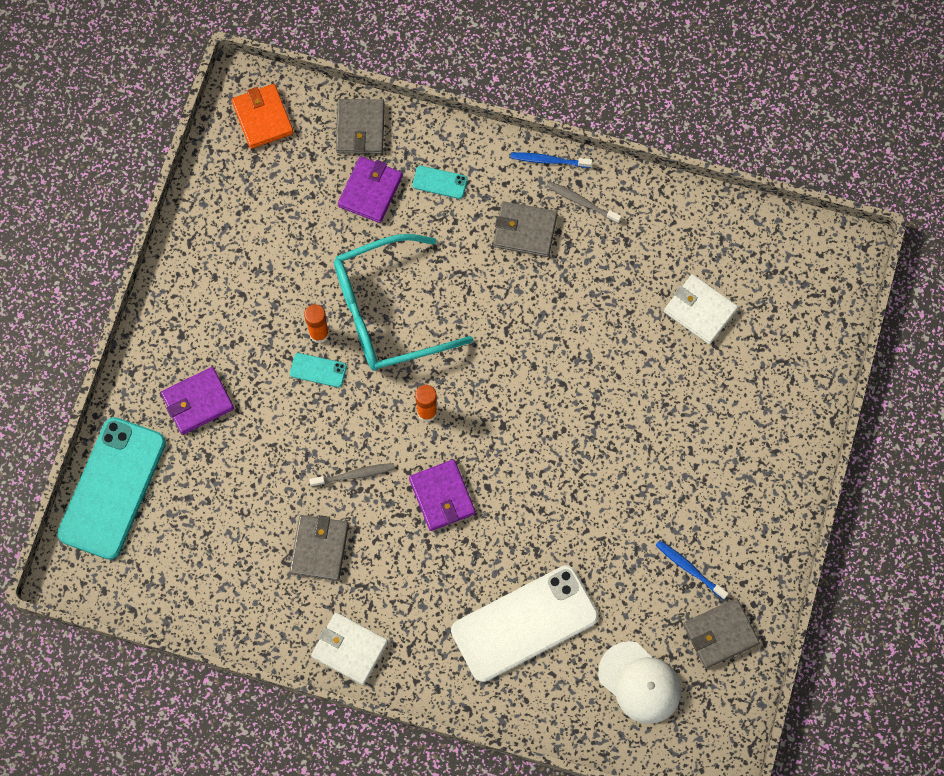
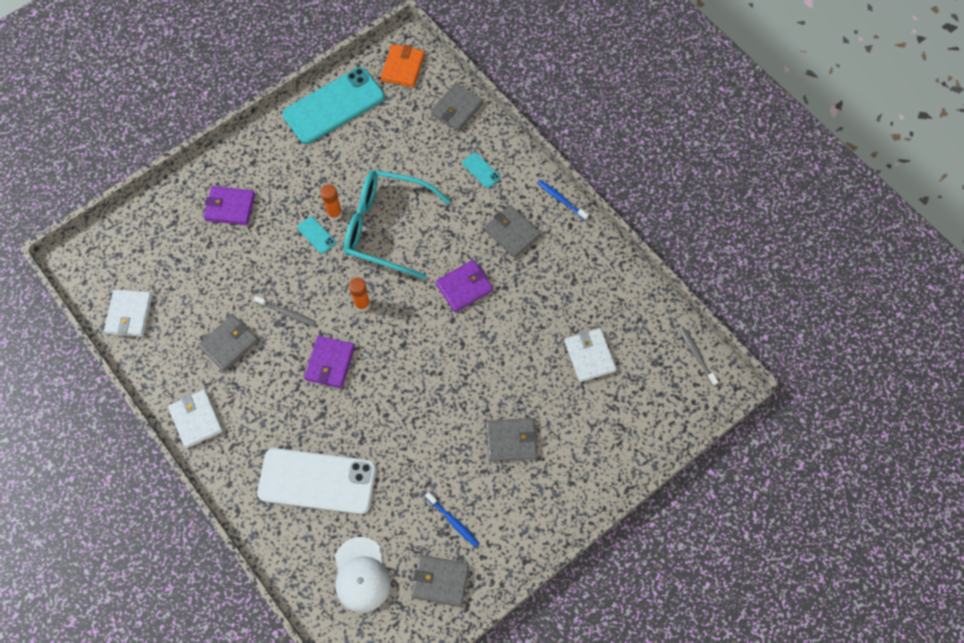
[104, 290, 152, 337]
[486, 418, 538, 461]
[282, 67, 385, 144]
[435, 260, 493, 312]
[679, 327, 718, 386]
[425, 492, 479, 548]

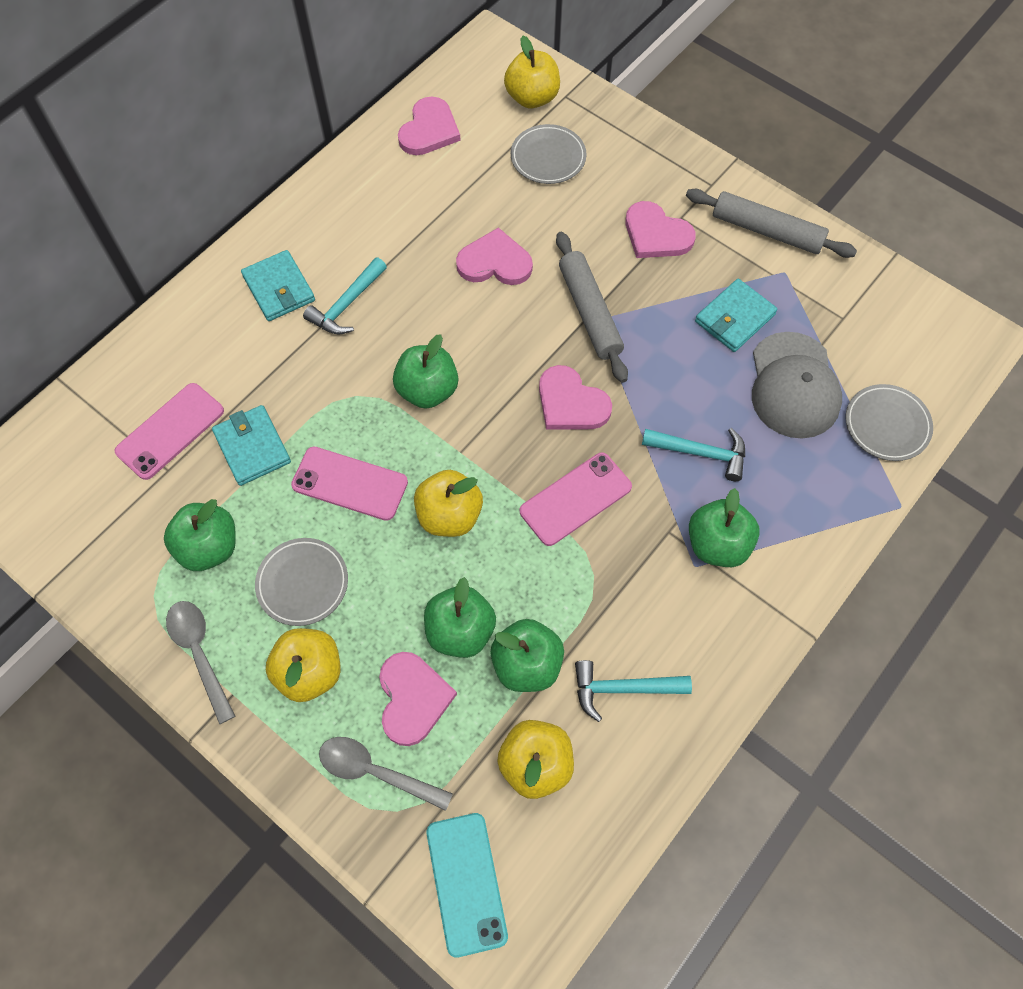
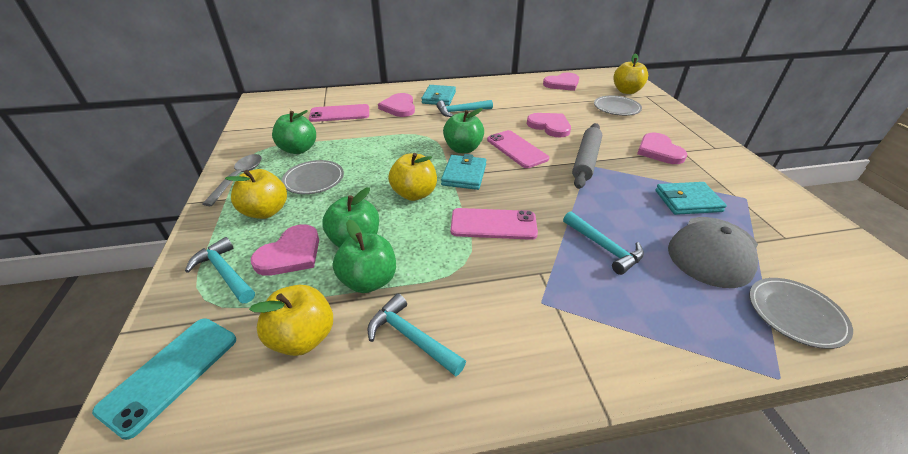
[686, 189, 857, 258] (first image)
[689, 488, 760, 567] (first image)
[441, 154, 487, 190]
[487, 130, 549, 168]
[378, 93, 415, 117]
[185, 237, 255, 303]

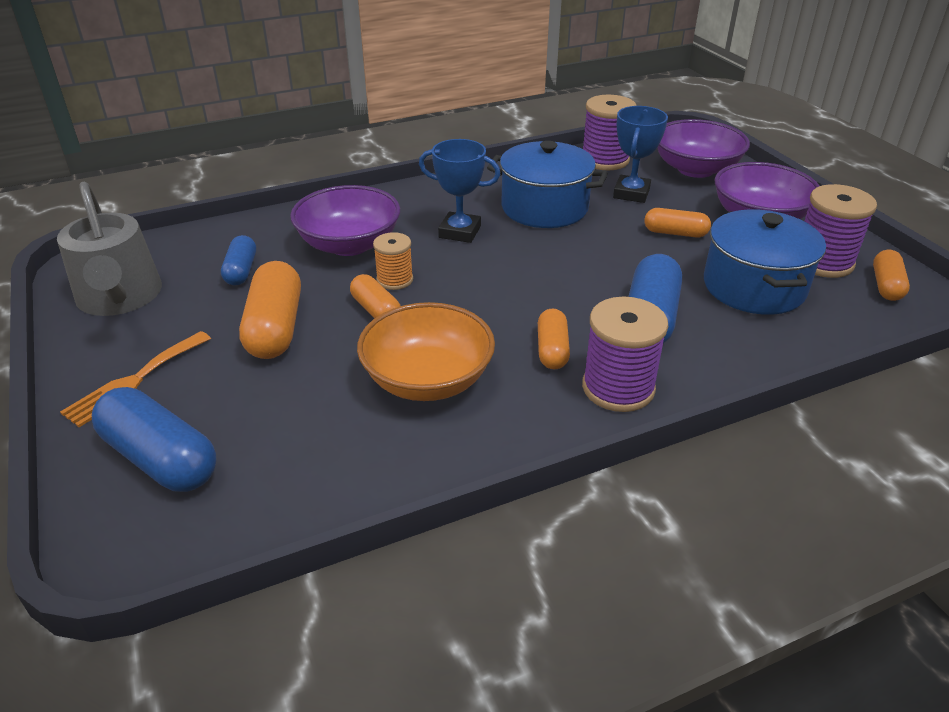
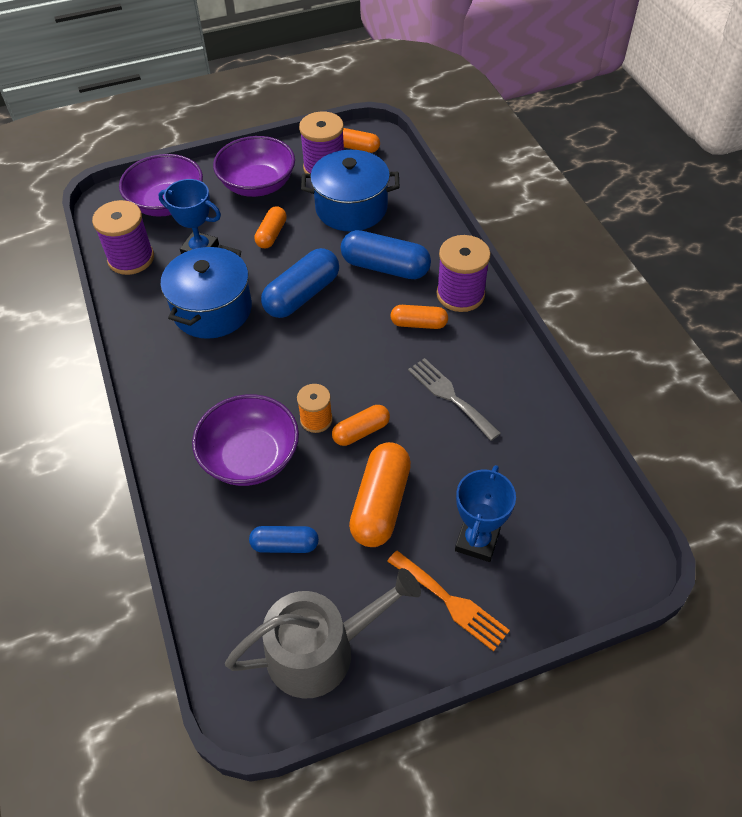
[261, 248, 339, 318]
[455, 465, 516, 562]
[408, 358, 501, 441]
[349, 442, 411, 547]

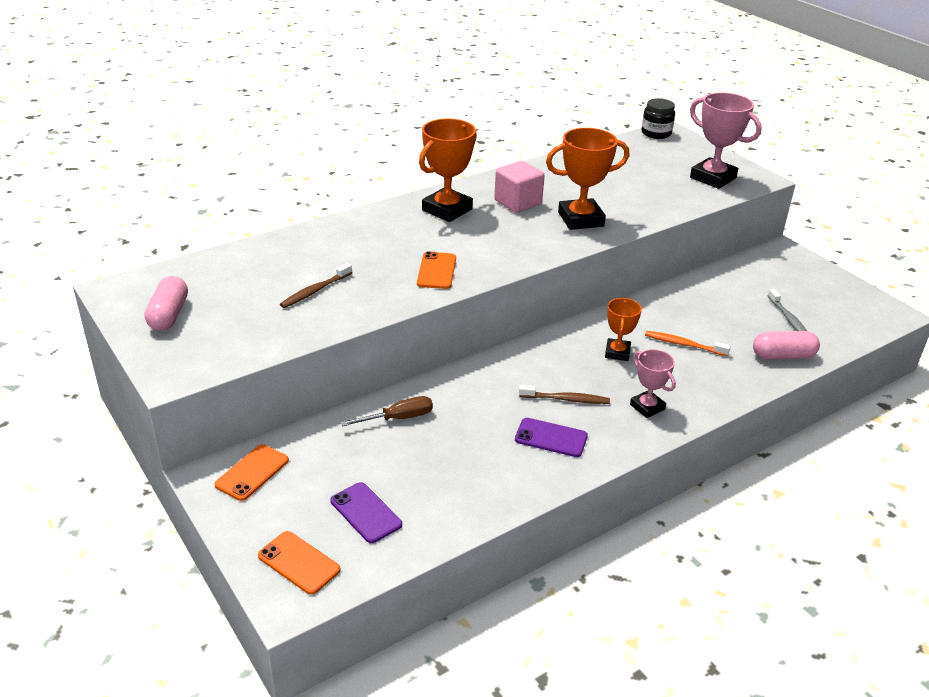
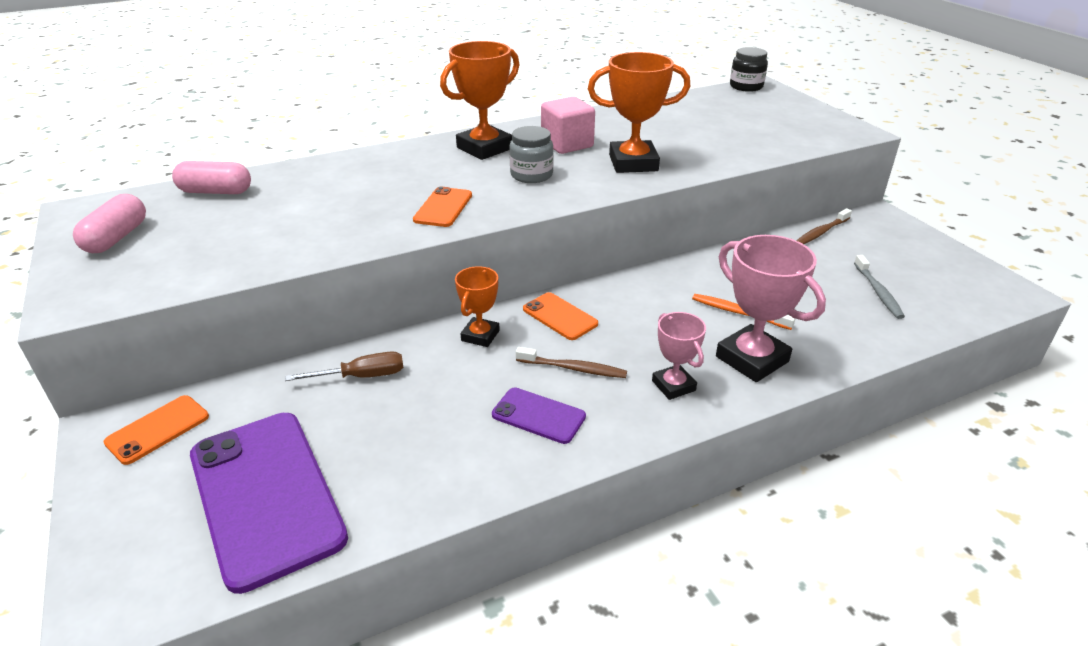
[509, 126, 554, 183]
[523, 292, 598, 340]
[796, 208, 852, 244]
[455, 266, 500, 347]
[716, 235, 826, 382]
[172, 161, 251, 194]
[190, 413, 348, 594]

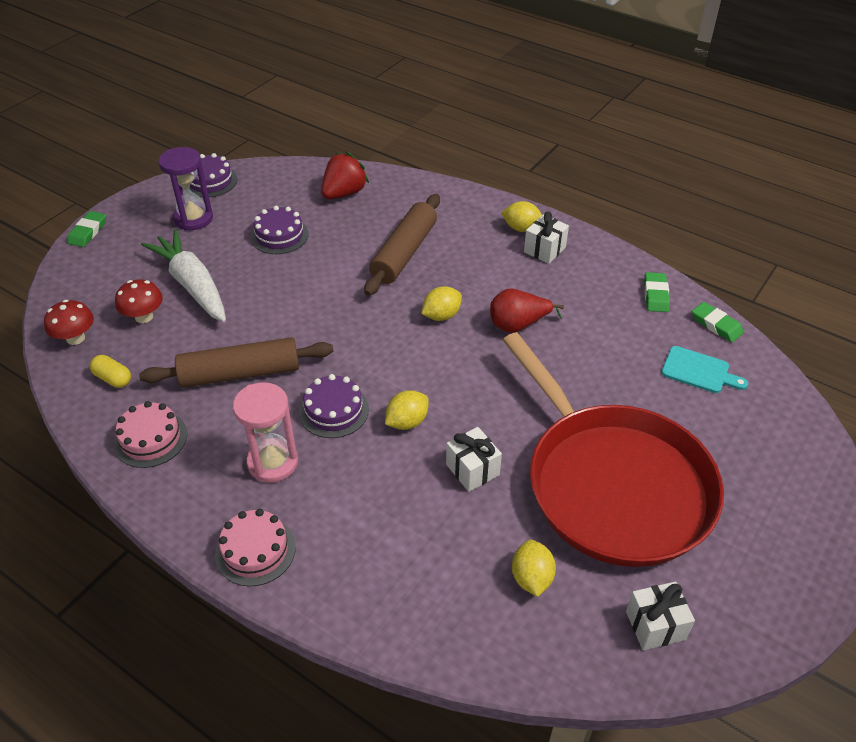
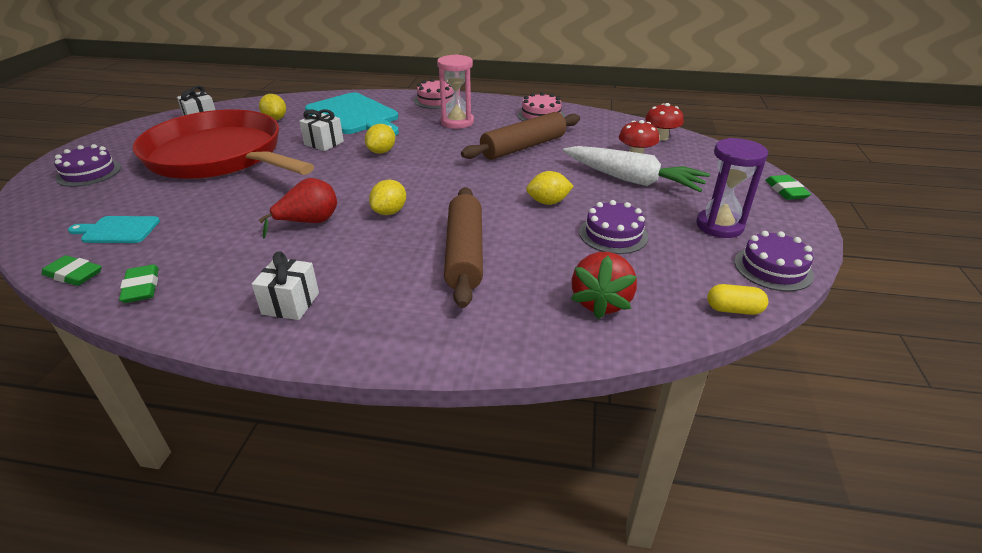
[305, 92, 399, 136]
[707, 284, 768, 315]
[54, 144, 121, 187]
[526, 171, 574, 205]

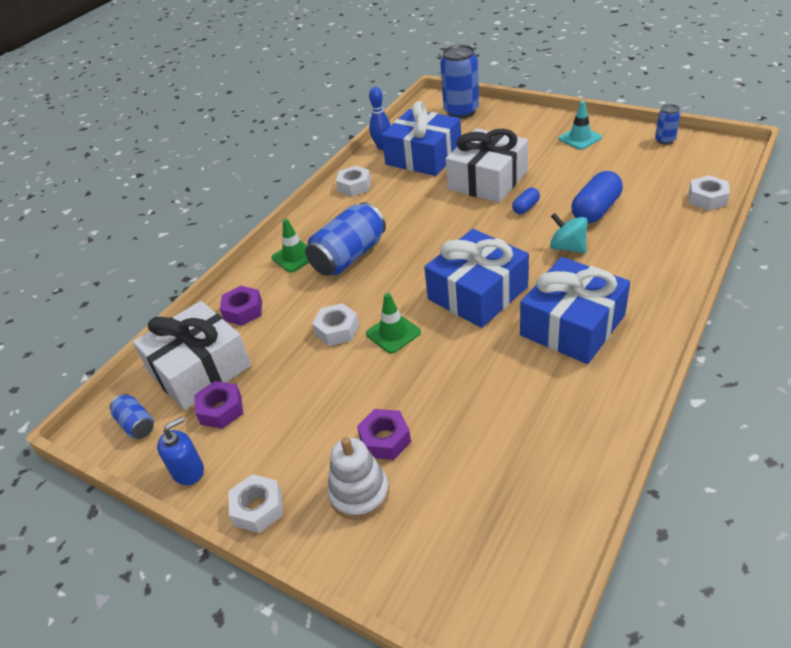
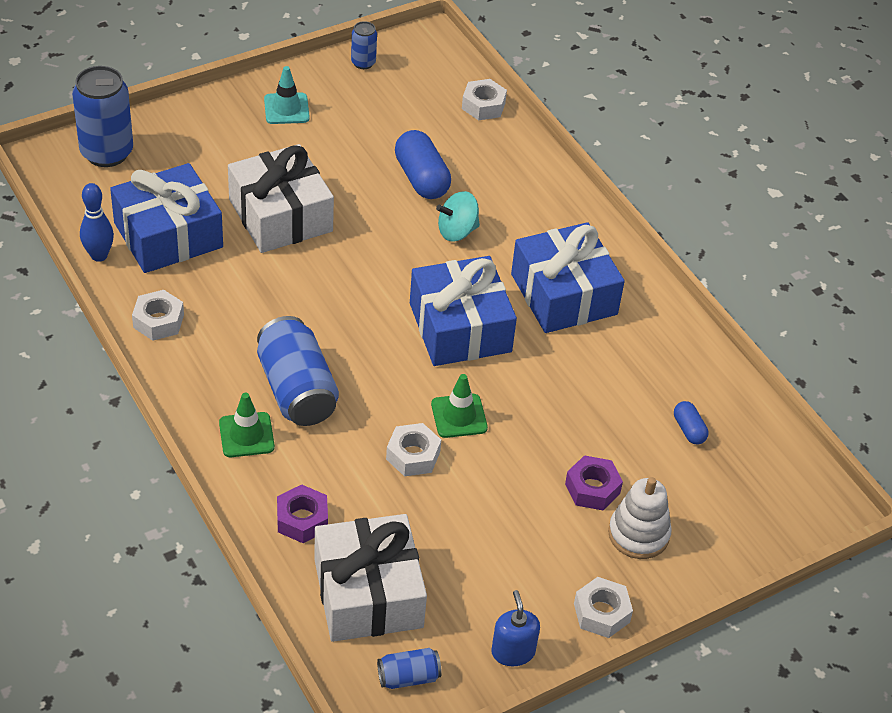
[194, 381, 243, 429] (first image)
[674, 401, 708, 445]

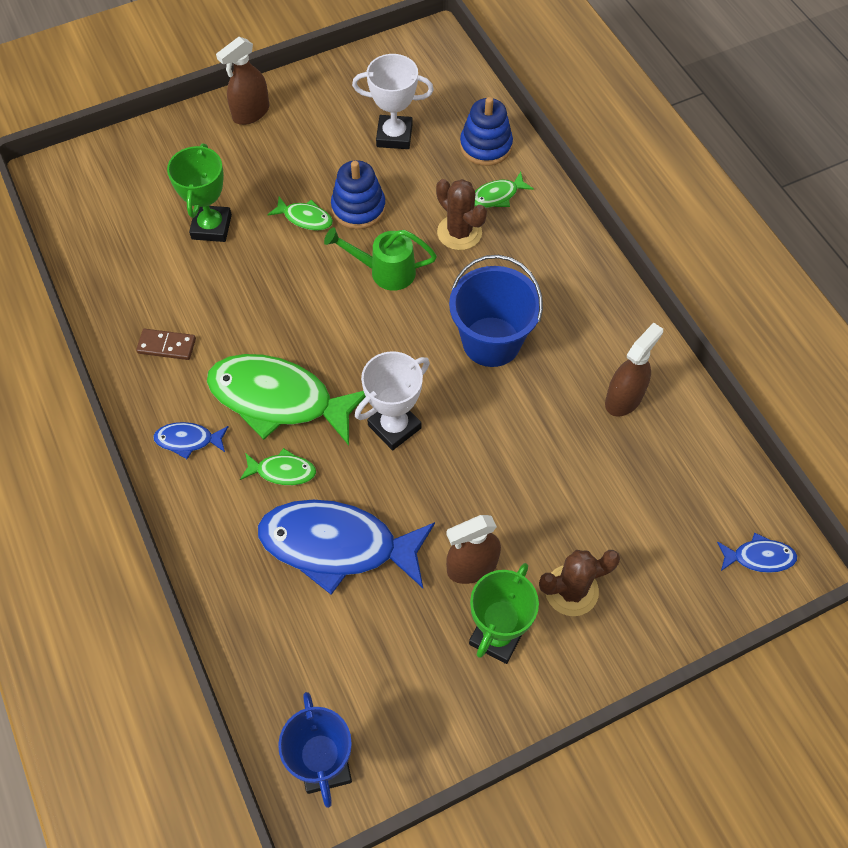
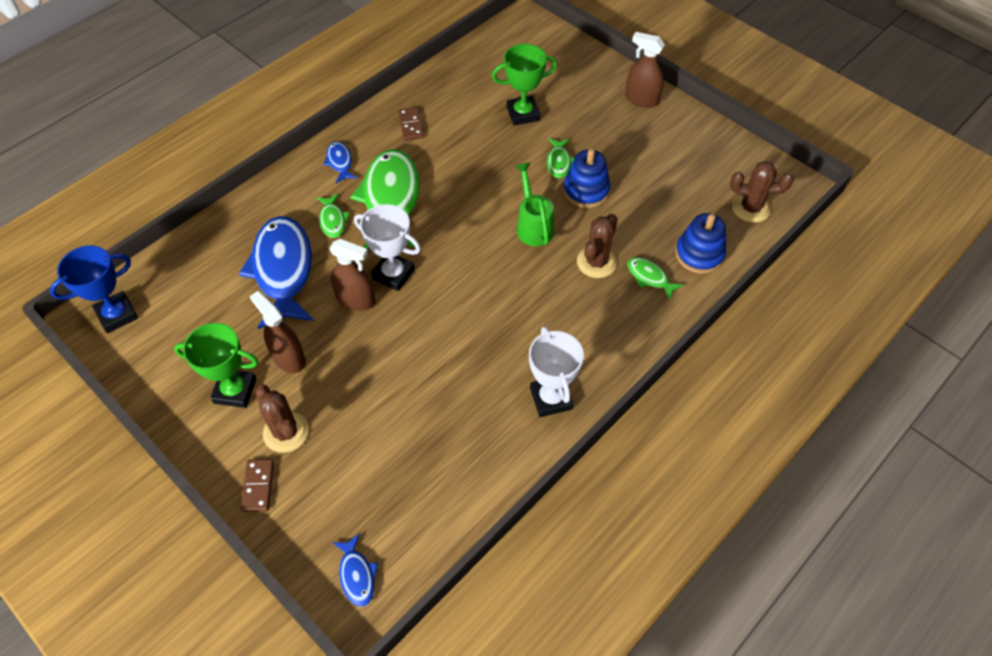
[449, 255, 543, 367] (first image)
[241, 459, 274, 512]
[730, 161, 794, 223]
[529, 326, 584, 417]
[329, 239, 375, 311]

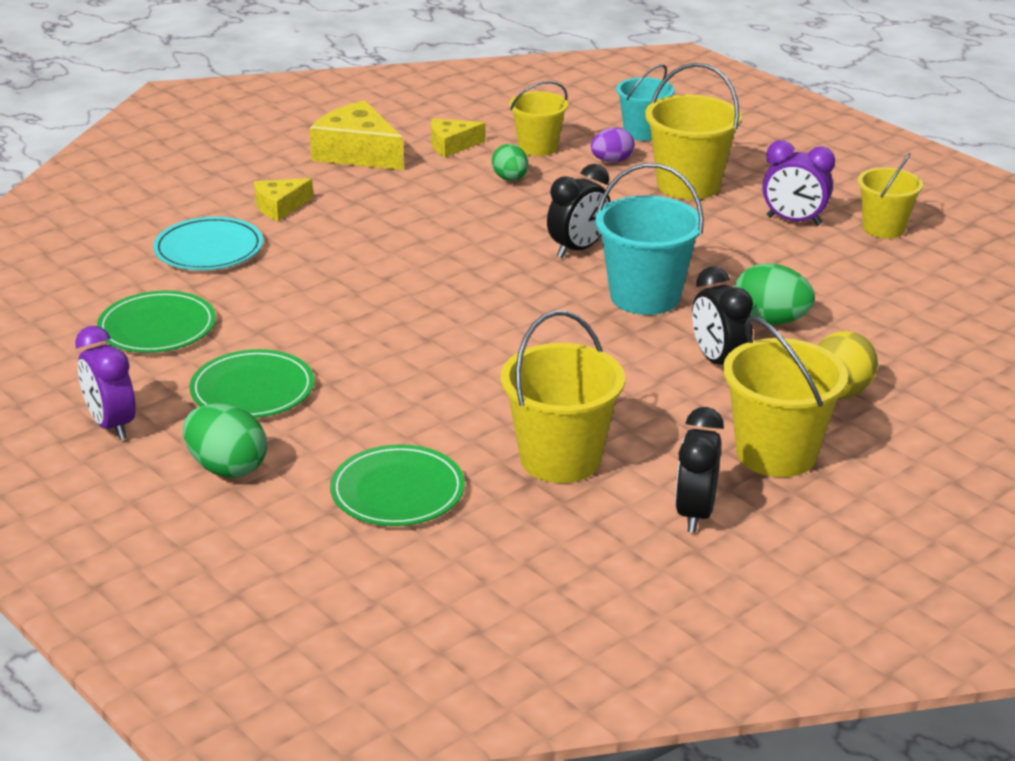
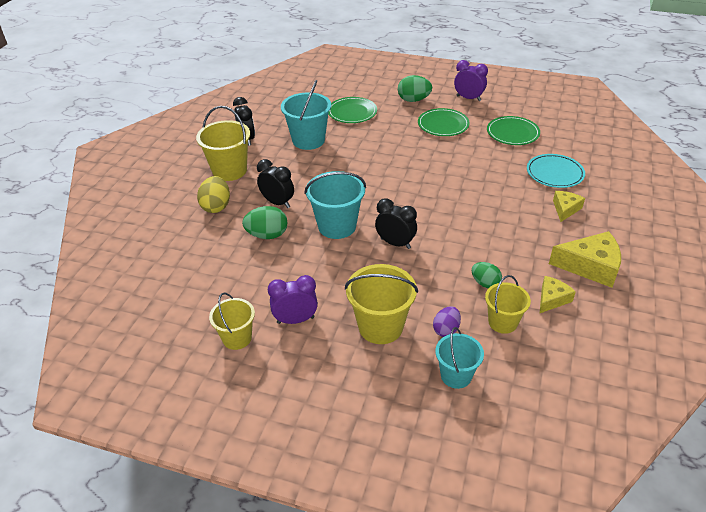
[281, 80, 331, 150]
[375, 198, 417, 249]

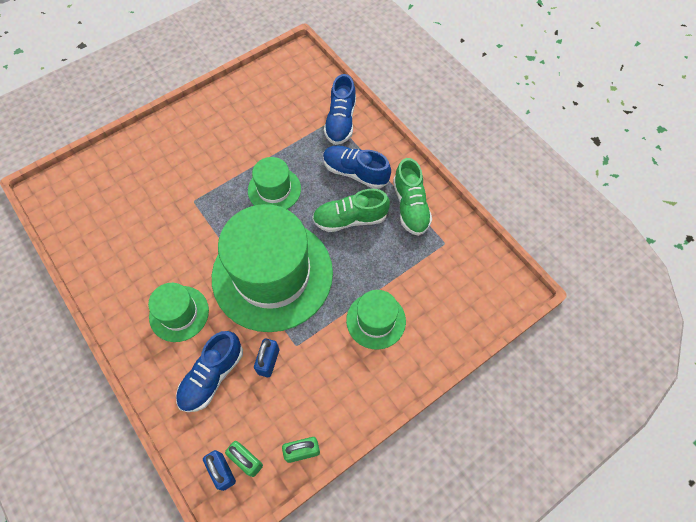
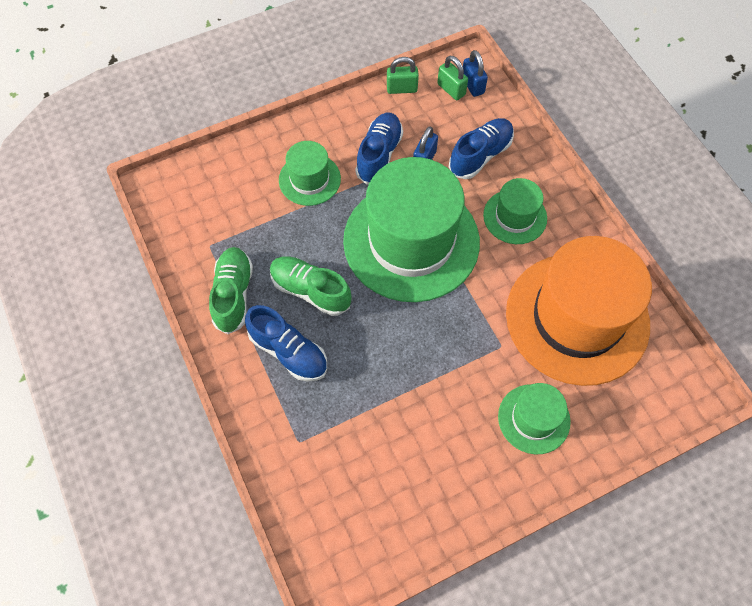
[506, 236, 652, 386]
[498, 383, 571, 454]
[355, 113, 403, 184]
[270, 256, 352, 316]

